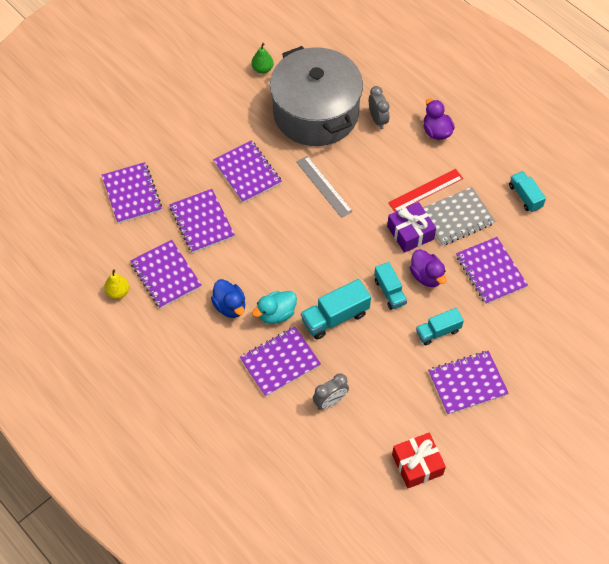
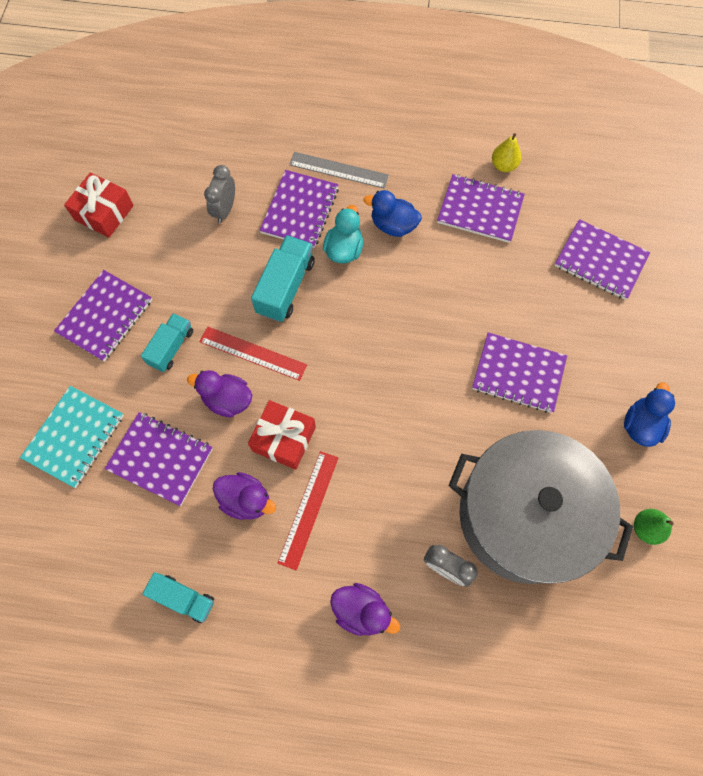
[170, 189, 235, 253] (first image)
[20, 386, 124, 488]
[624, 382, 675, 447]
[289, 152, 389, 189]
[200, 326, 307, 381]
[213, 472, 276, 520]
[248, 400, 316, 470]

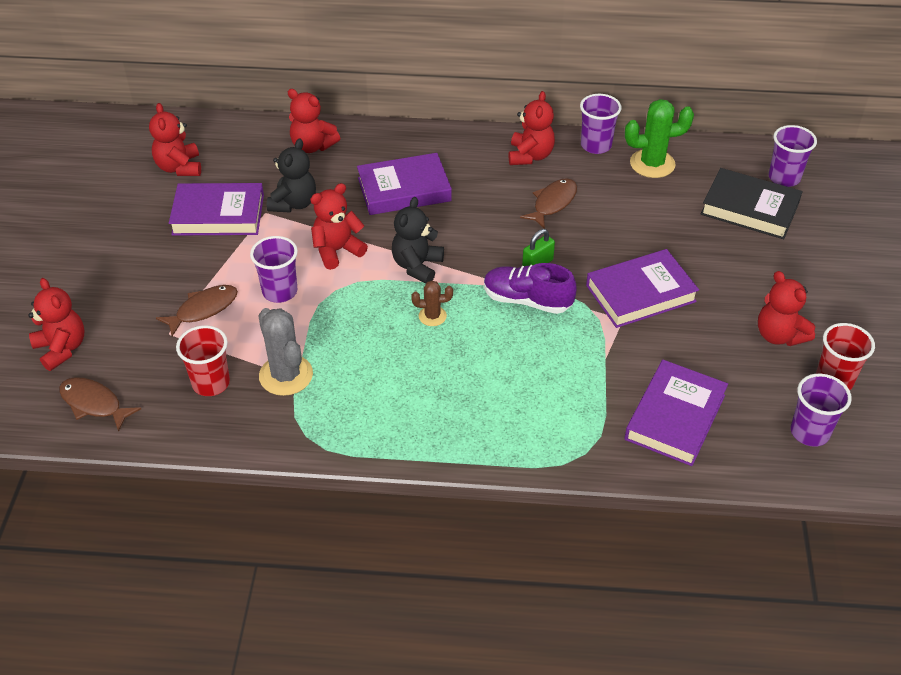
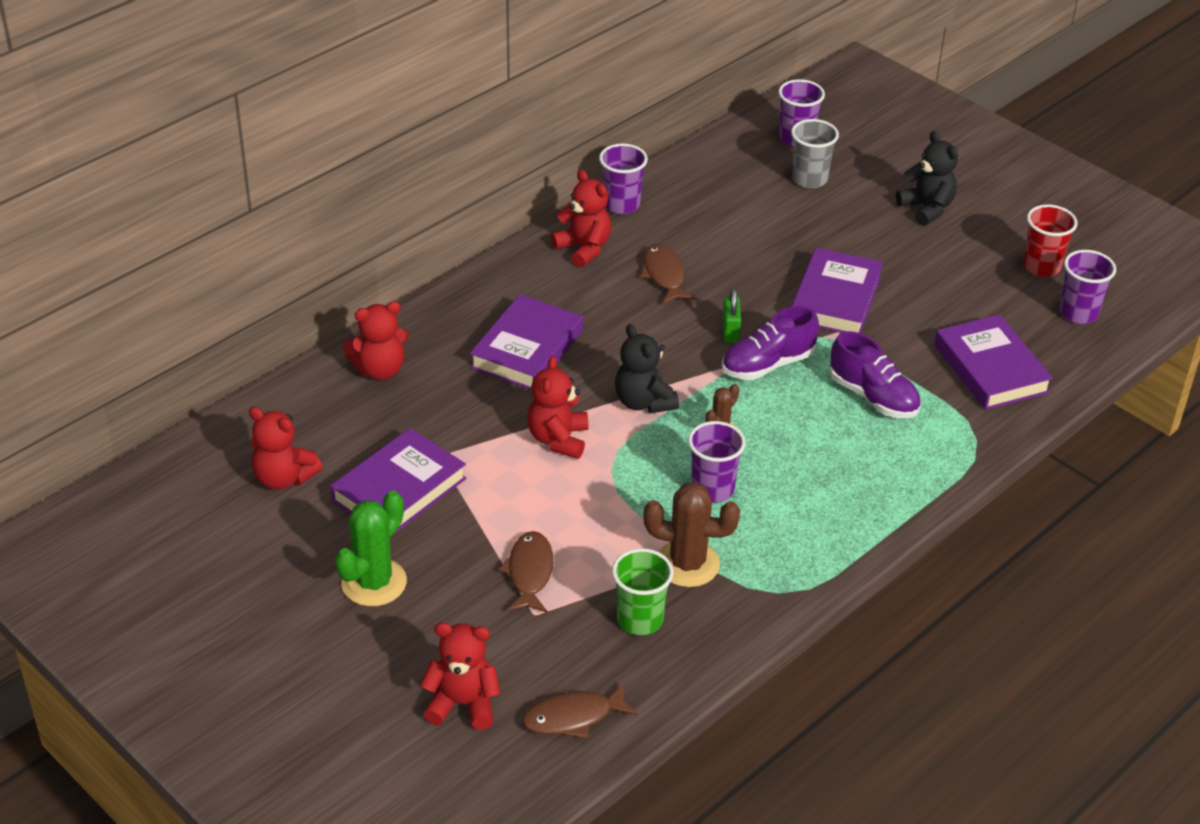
[758, 271, 815, 346] (first image)
[830, 331, 921, 418]
[688, 421, 746, 503]
[896, 131, 958, 226]
[335, 491, 407, 606]
[791, 119, 839, 189]
[612, 548, 674, 635]
[643, 482, 740, 587]

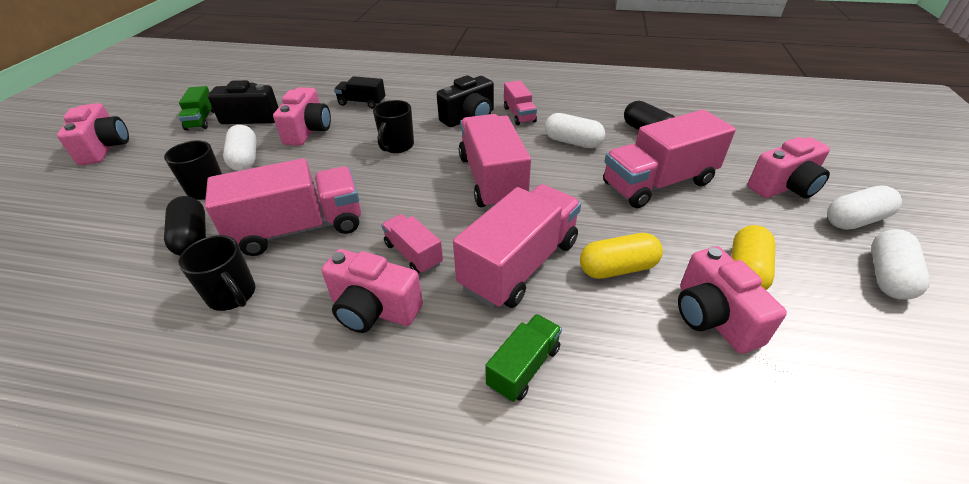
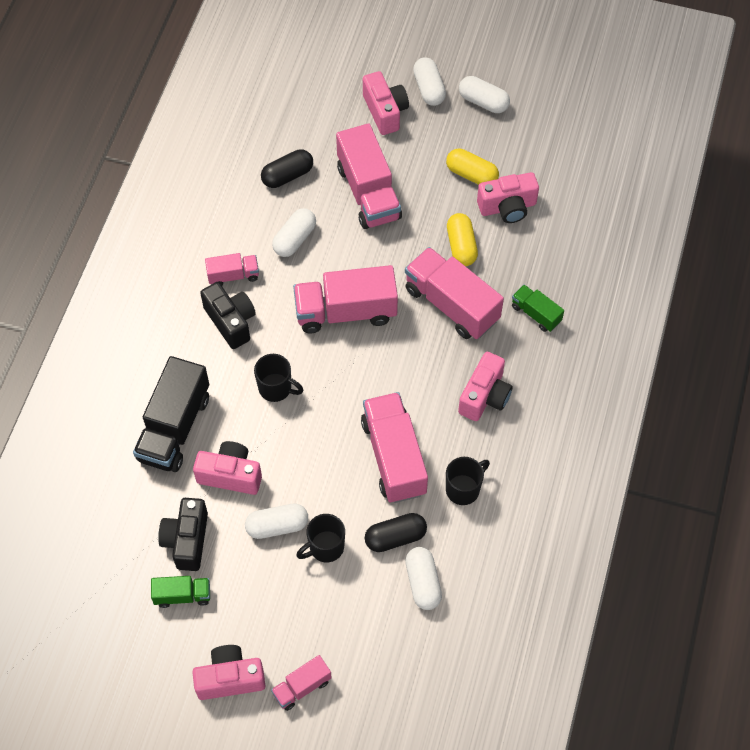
[405, 547, 442, 610]
[271, 655, 332, 711]
[133, 356, 209, 472]

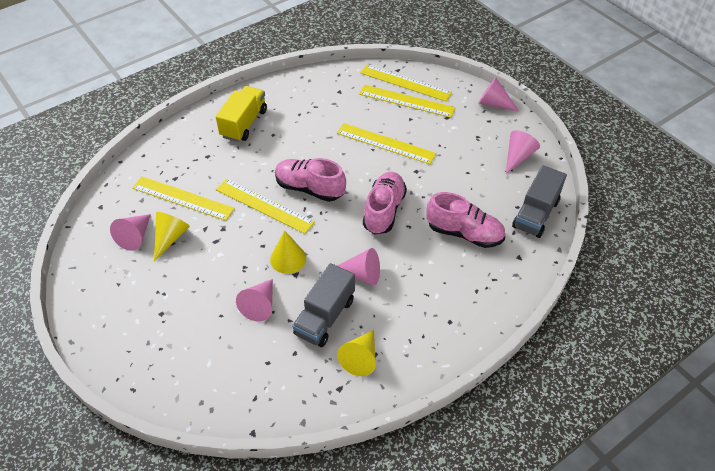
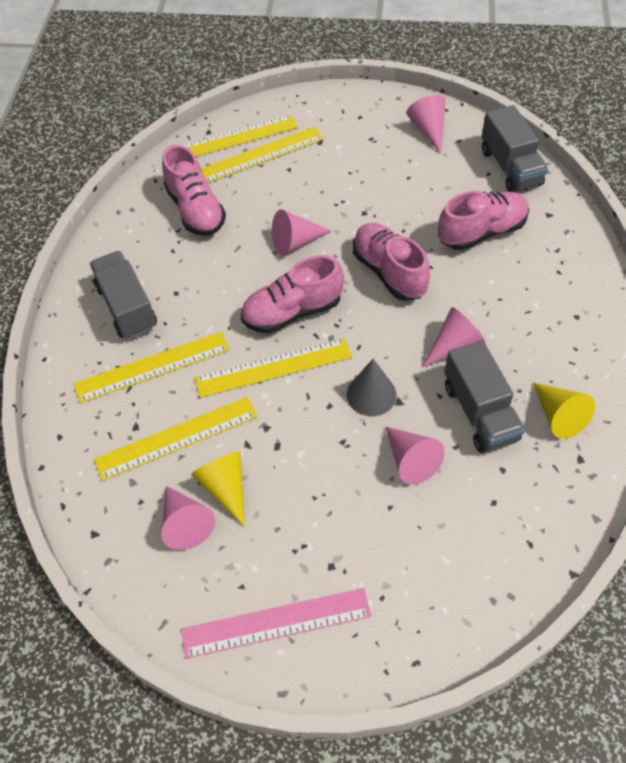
[162, 145, 226, 236]
[181, 588, 371, 659]
[73, 332, 230, 403]
[272, 209, 331, 255]
[90, 251, 157, 339]
[347, 359, 397, 416]

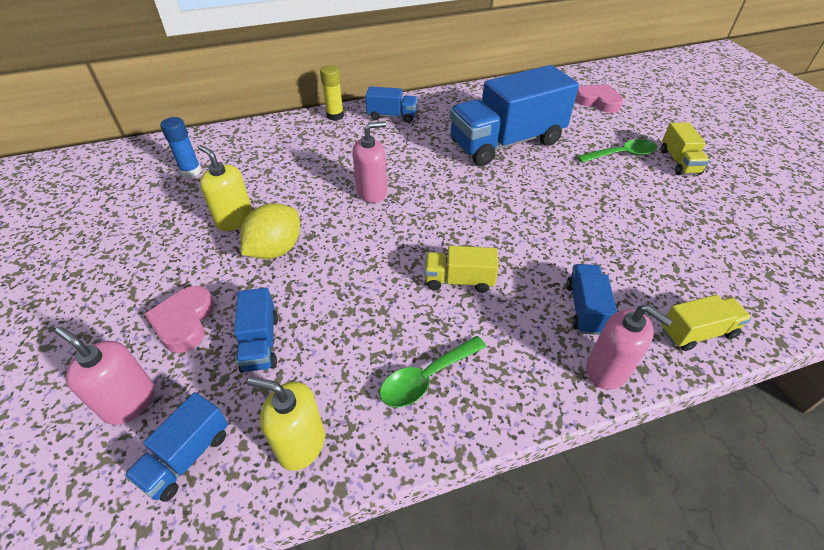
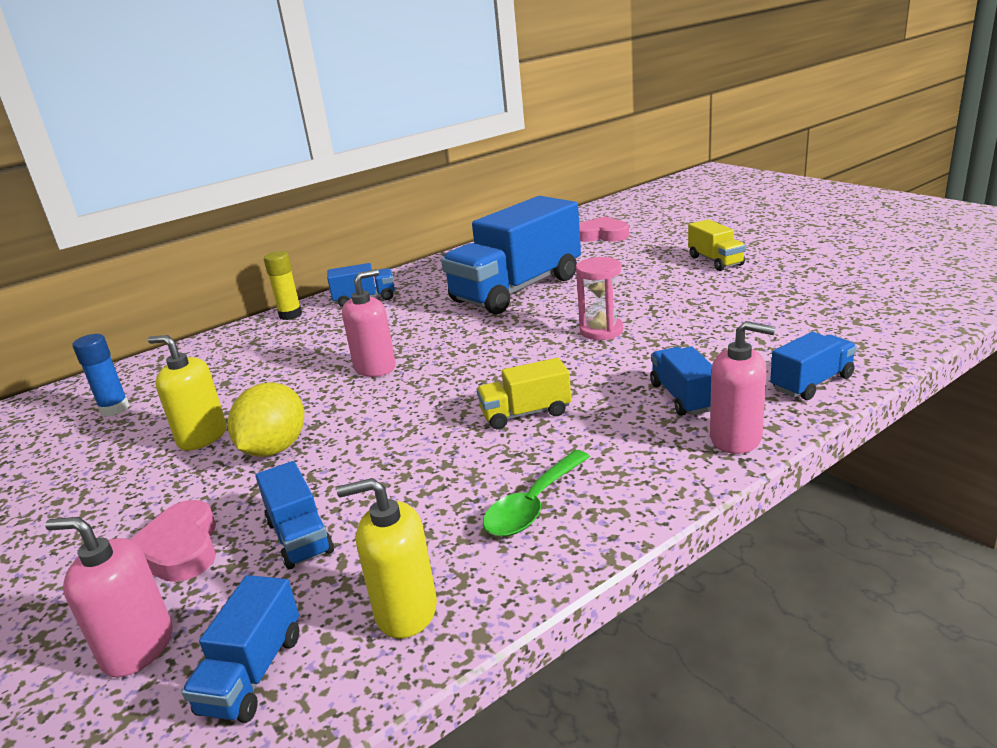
[577, 139, 657, 163] (first image)
[576, 257, 623, 340]
[770, 332, 857, 400]

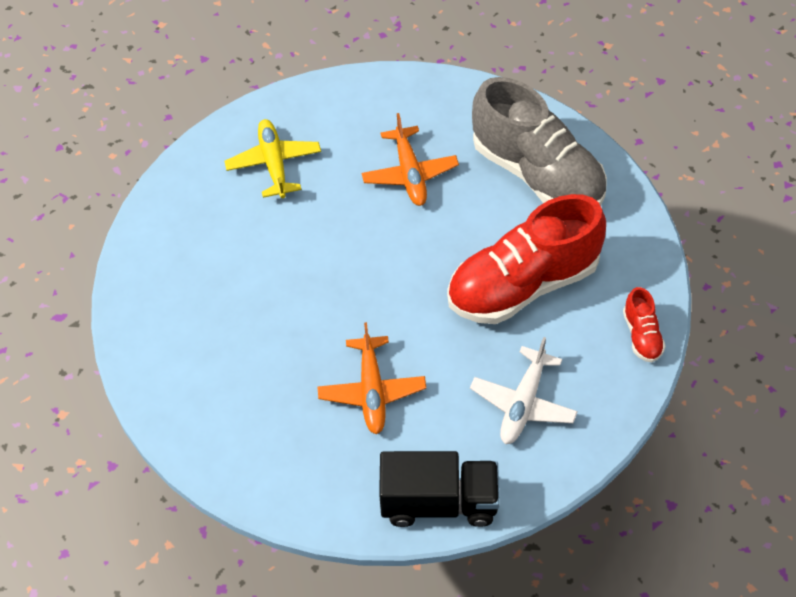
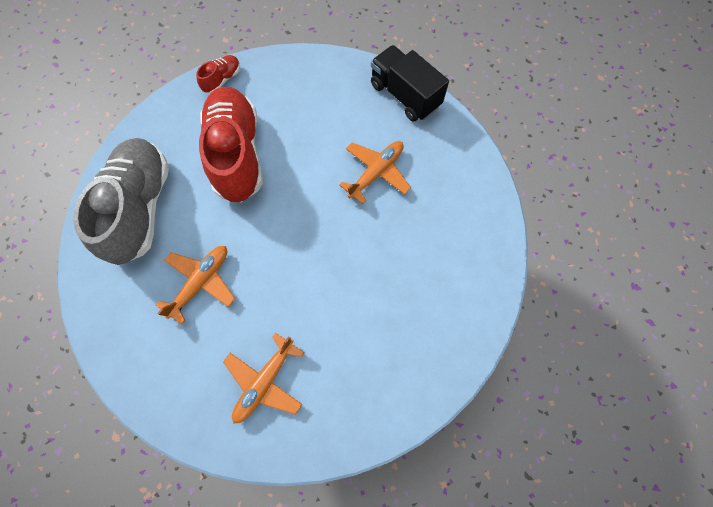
[470, 337, 578, 444] (first image)
[223, 333, 304, 424]
[199, 87, 263, 203]

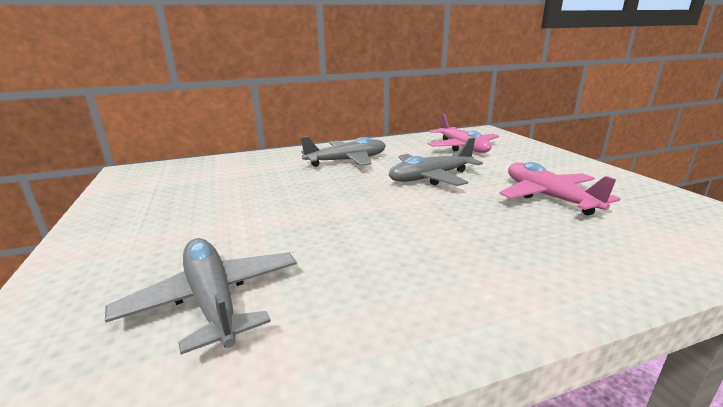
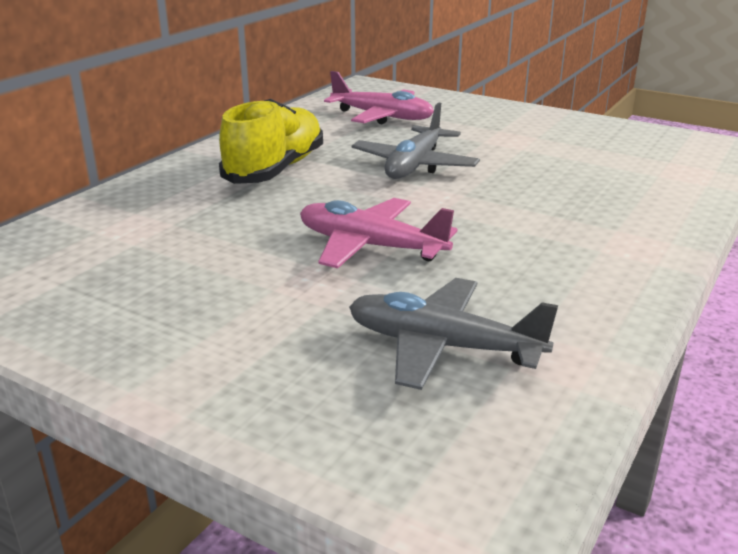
[300, 198, 457, 268]
[219, 99, 323, 184]

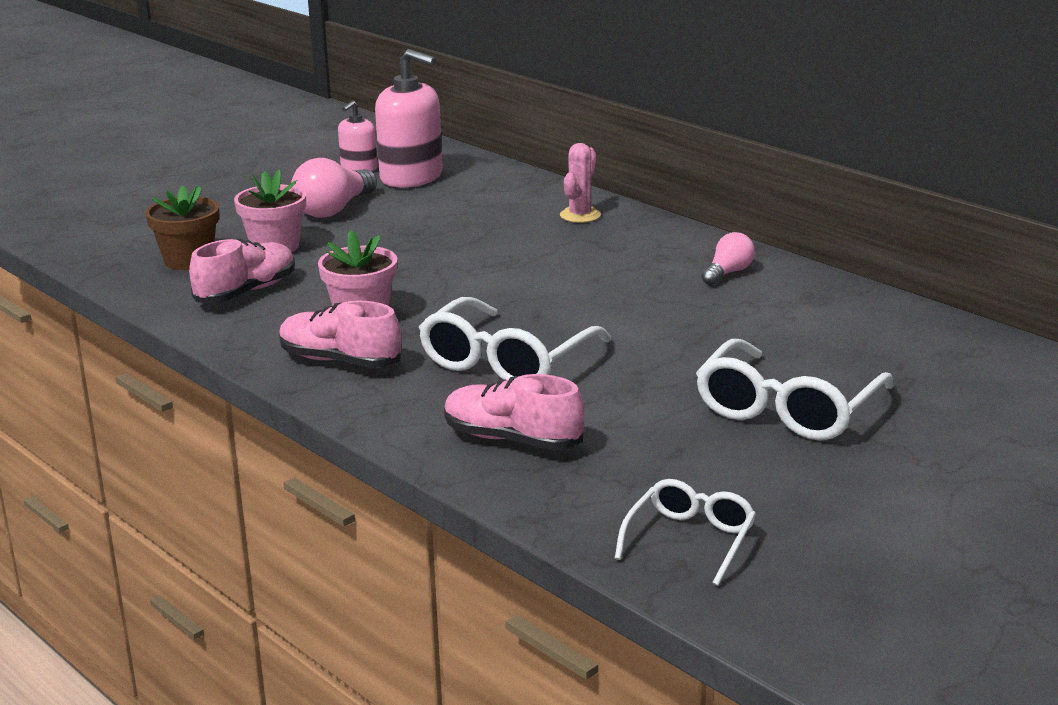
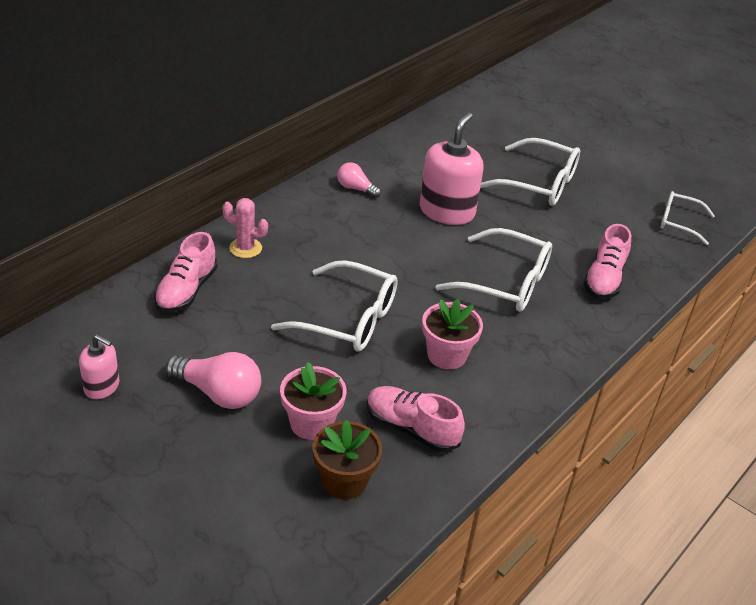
[271, 260, 398, 351]
[154, 232, 218, 313]
[420, 112, 484, 225]

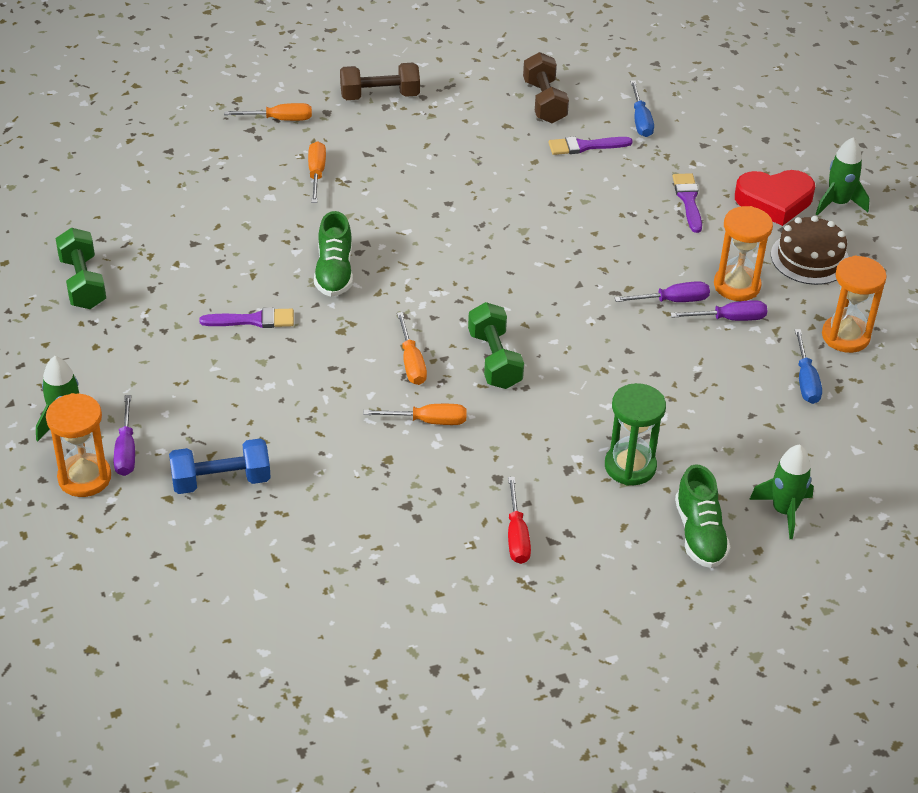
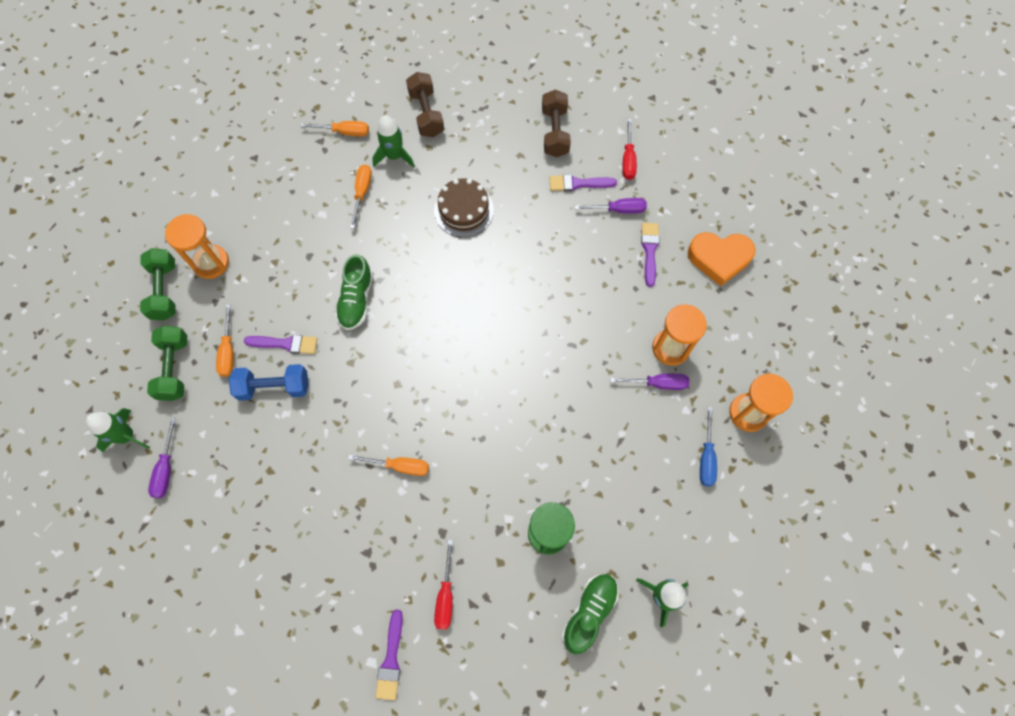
[375, 610, 403, 700]
[165, 214, 229, 279]
[229, 364, 309, 401]
[216, 304, 234, 377]
[147, 326, 187, 401]
[575, 198, 647, 214]
[434, 178, 494, 237]
[372, 116, 415, 168]
[622, 119, 637, 180]
[688, 232, 756, 286]
[406, 72, 444, 137]
[562, 574, 619, 654]

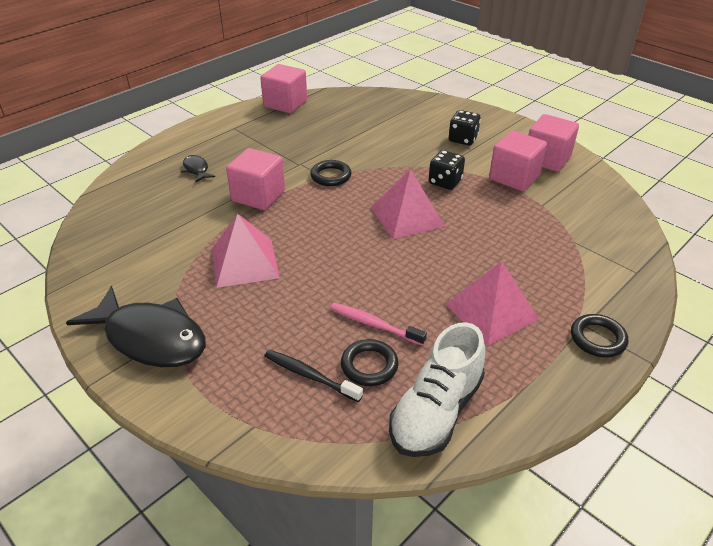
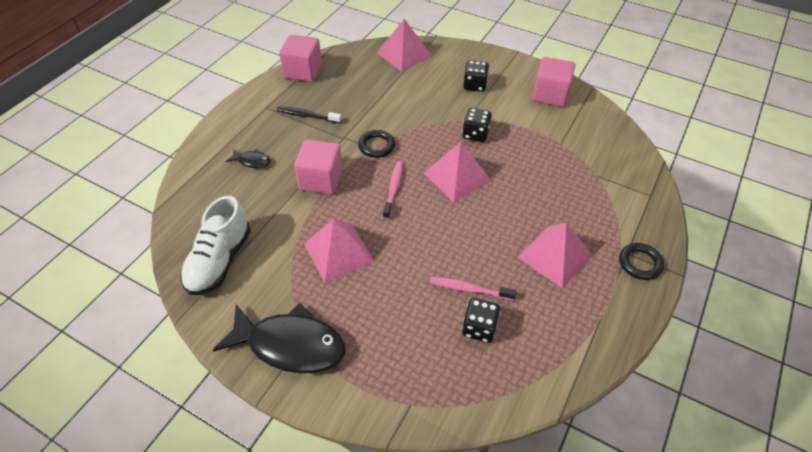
[489, 131, 547, 191] (first image)
[377, 19, 432, 72]
[383, 161, 403, 219]
[277, 106, 342, 123]
[180, 196, 251, 295]
[462, 298, 501, 343]
[226, 149, 271, 168]

